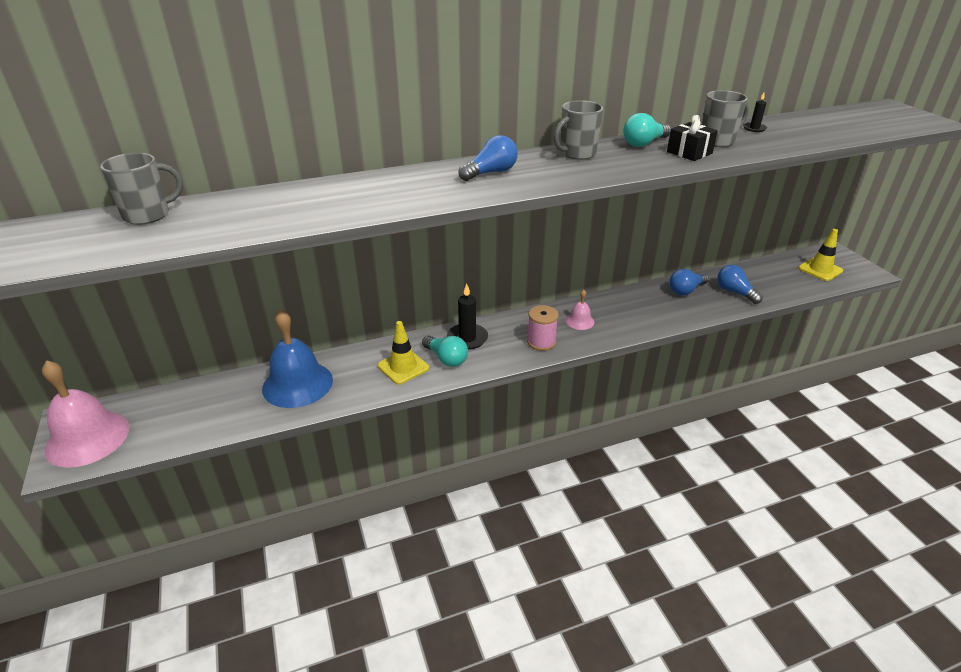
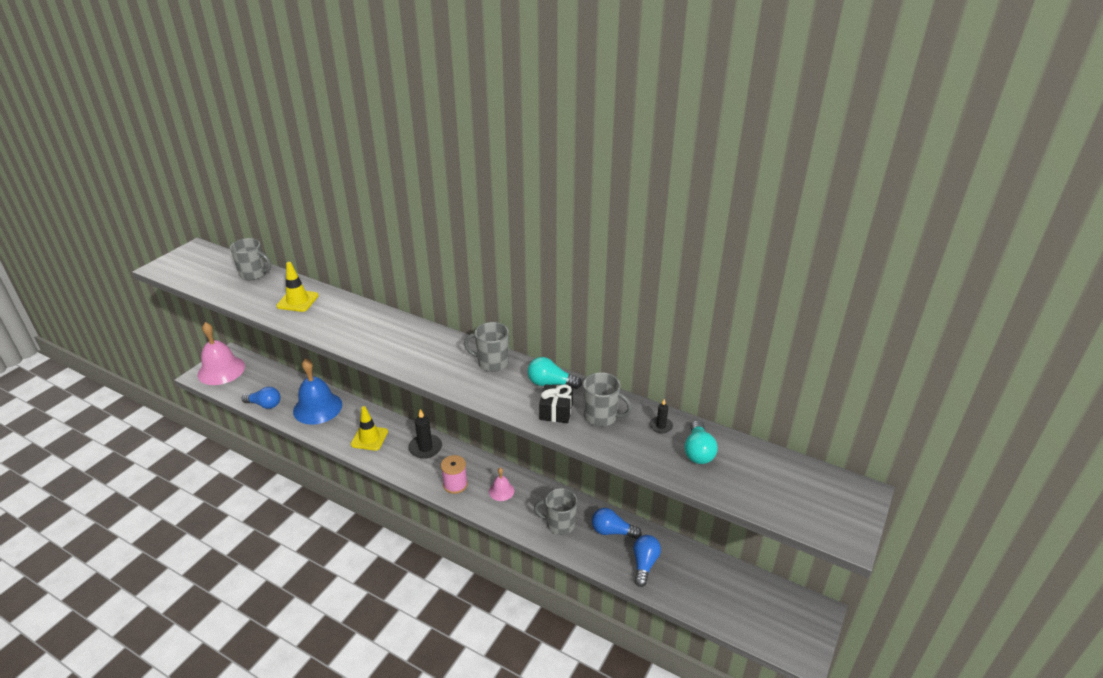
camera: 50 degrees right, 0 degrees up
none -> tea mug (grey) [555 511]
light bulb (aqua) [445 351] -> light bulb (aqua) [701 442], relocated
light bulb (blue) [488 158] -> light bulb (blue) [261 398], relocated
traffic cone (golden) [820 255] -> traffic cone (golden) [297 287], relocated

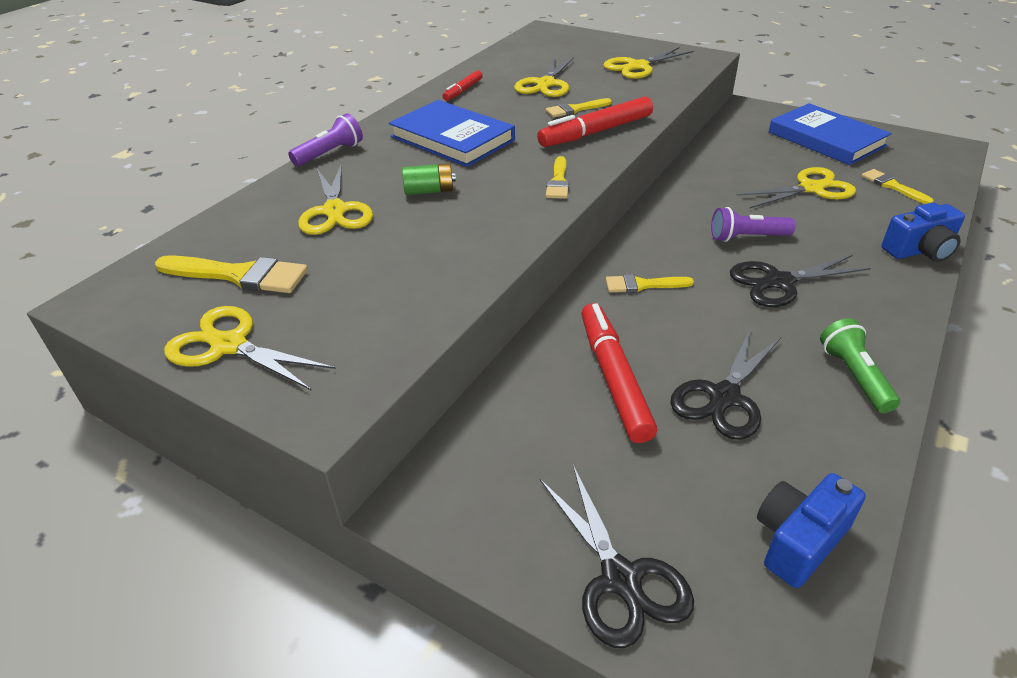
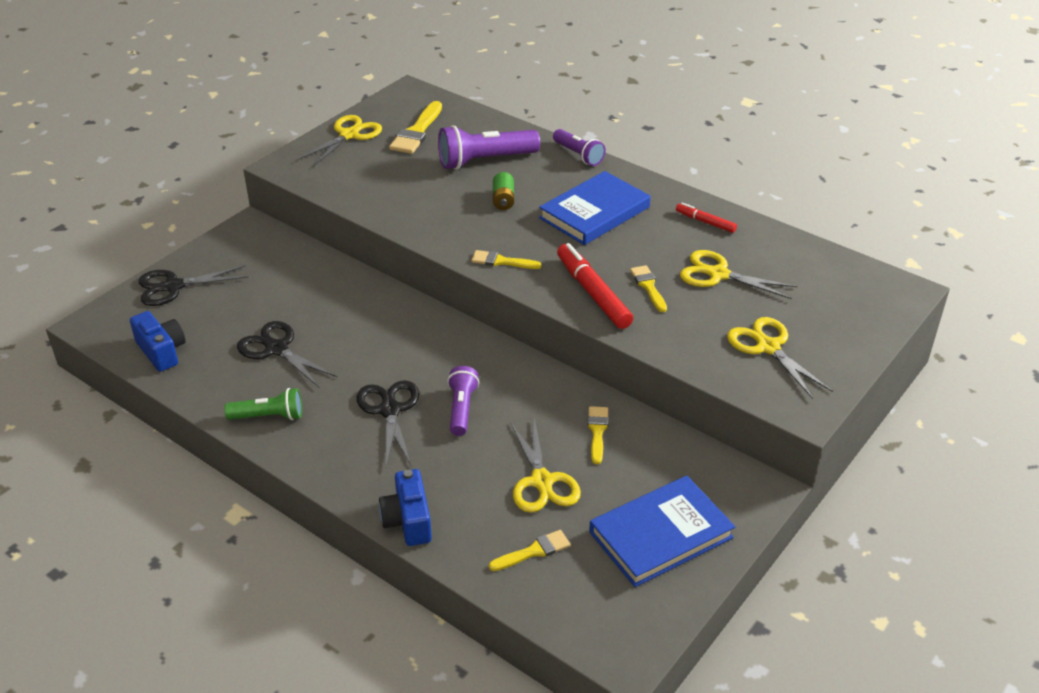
camera: 95 degrees right, 0 degrees up
marker pen (red) [619 373] -> none
brush (golden) [650 283] -> brush (golden) [598 435], relocated
pair of scissors (golden) [335 199] -> flashlight (purple) [489 147]

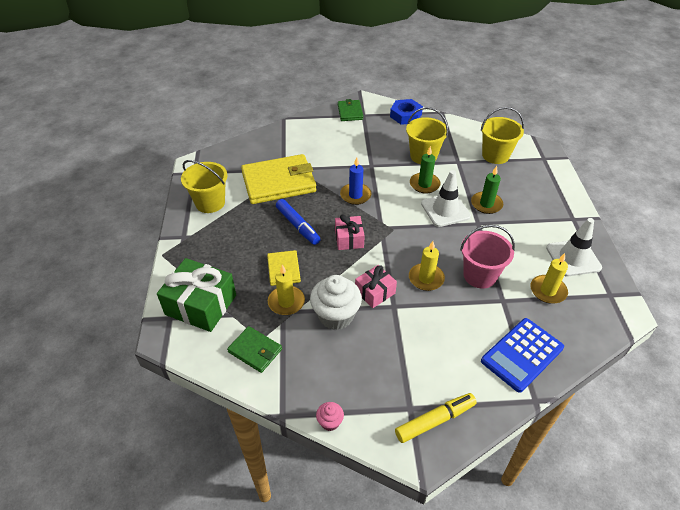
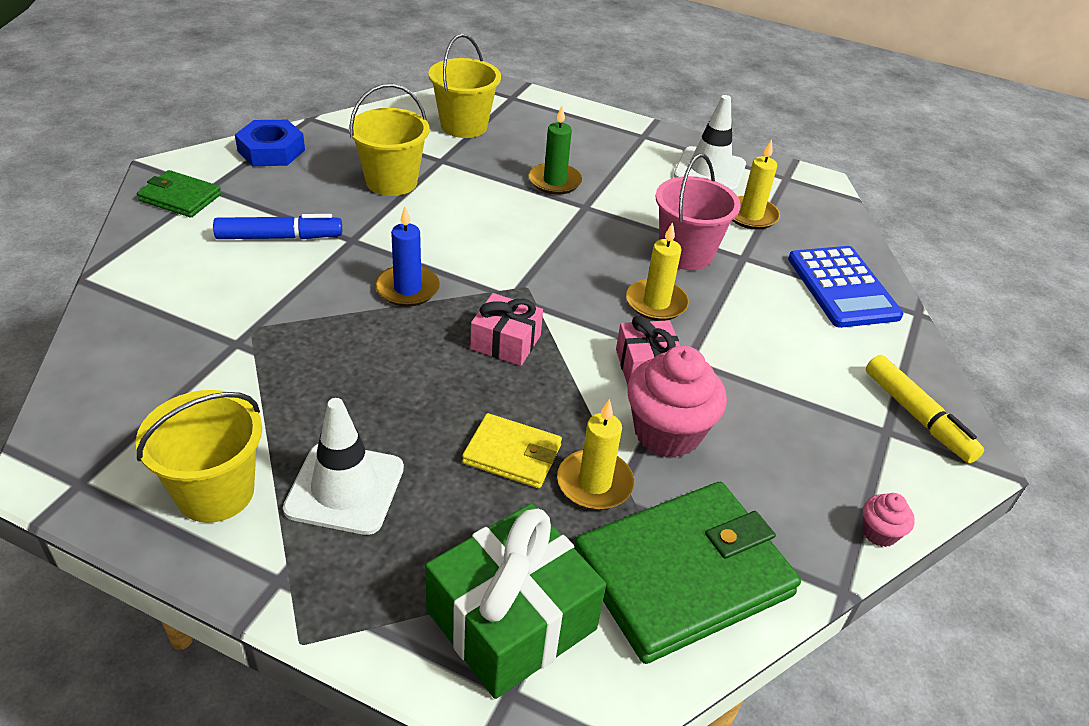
camera: 65 degrees left, 5 degrees down
billfold (golden) [279 179] -> none
pillar candle (emerald) [425 169] -> none
marker pen (blue) [298 222] -> marker pen (blue) [277 226], relocated
traffic cone (pure white) [446 198] -> traffic cone (pure white) [343 466], relocated
muffin (pure white) [336 302] -> muffin (rose-pink) [677 402]
marker pen (golden) [436 418] -> marker pen (golden) [925 409], 150 degrees clockwise
billfold (emerald) [254 349] -> billfold (emerald) [687 573], x1.96

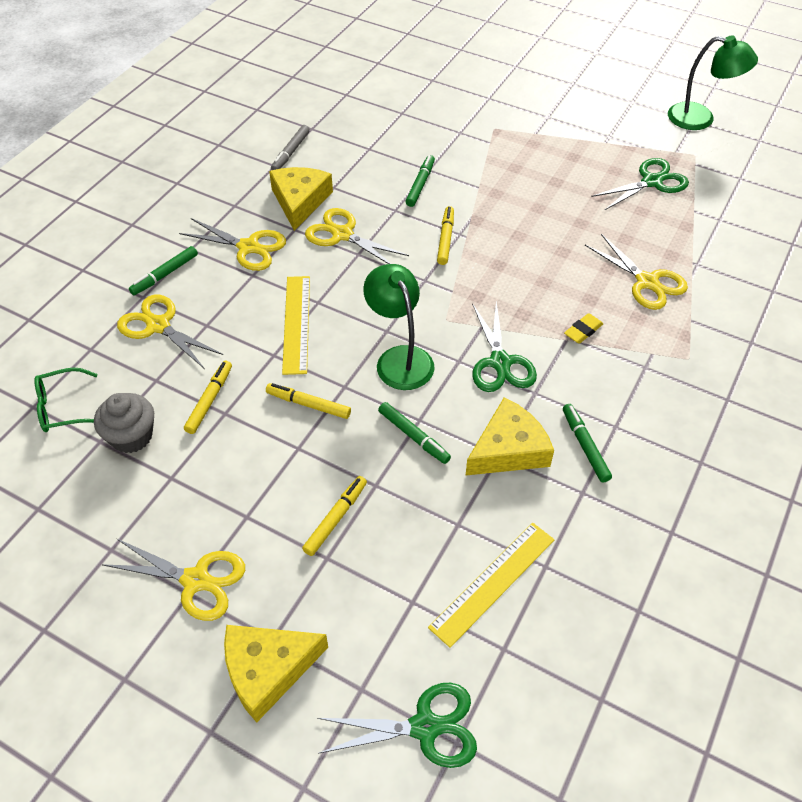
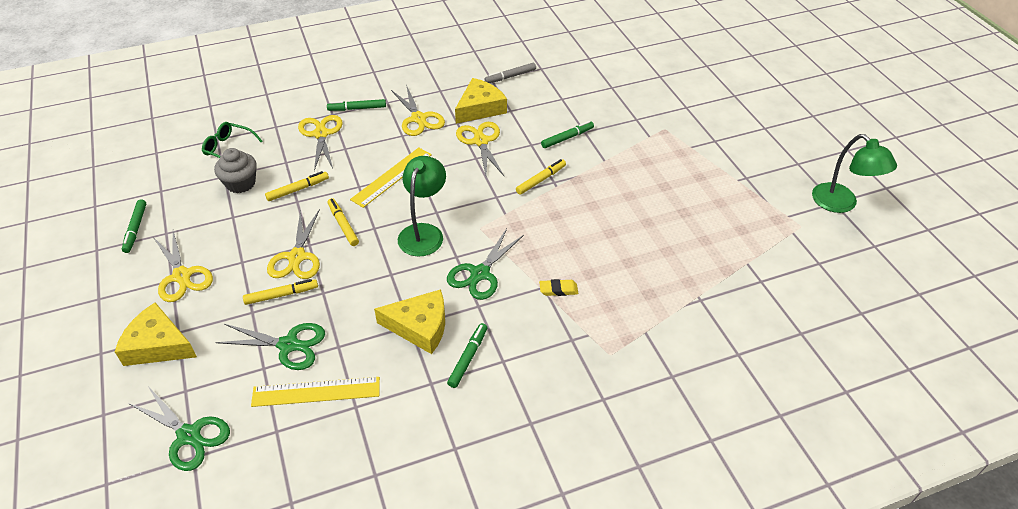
camera: 40 degrees right, 5 degrees down
marker pen (emerald) [414 433] -> marker pen (emerald) [134 226], relocated
pair of scissors (golden) [636 272] -> pair of scissors (golden) [293 244], relocated
pair of scissors (emerald) [640 184] -> pair of scissors (emerald) [270 346], relocated

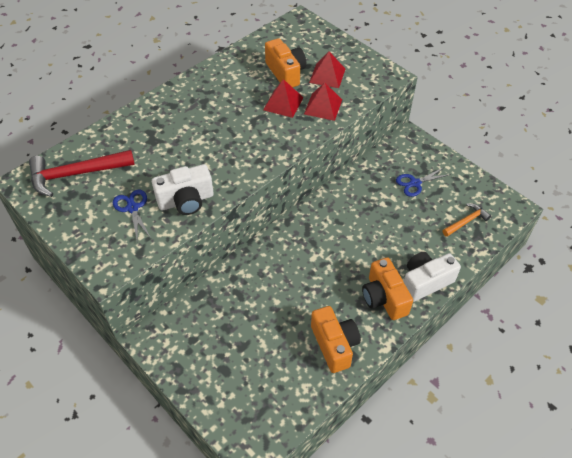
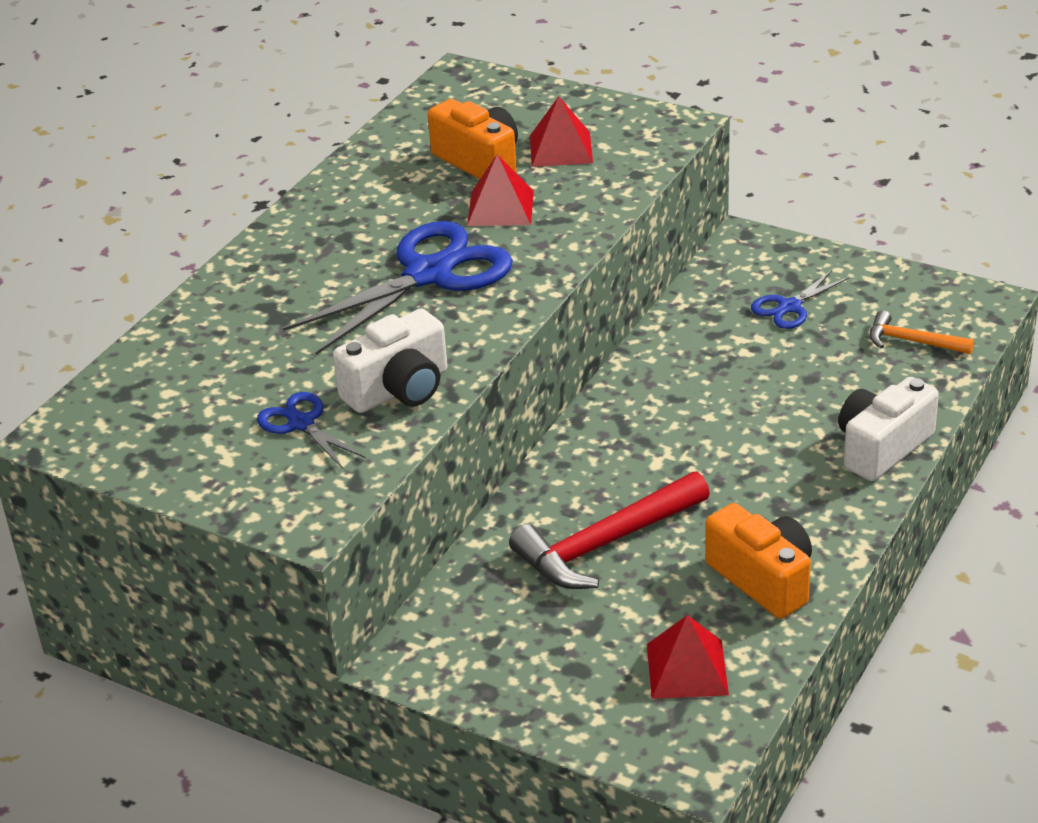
camera: 15 degrees left, 15 degrees down
photo camera (bright orange) [387 288] -> none
none -> pair of scissors (blue) [398 288]
claw hammer (red) [82 173] -> claw hammer (red) [609 530], relocated
pyramid shape (red) [323 102] -> pyramid shape (red) [688 657], relocated
claw hammer (bright orange) [466 220] -> claw hammer (bright orange) [921 332], 105 degrees counterclockwise

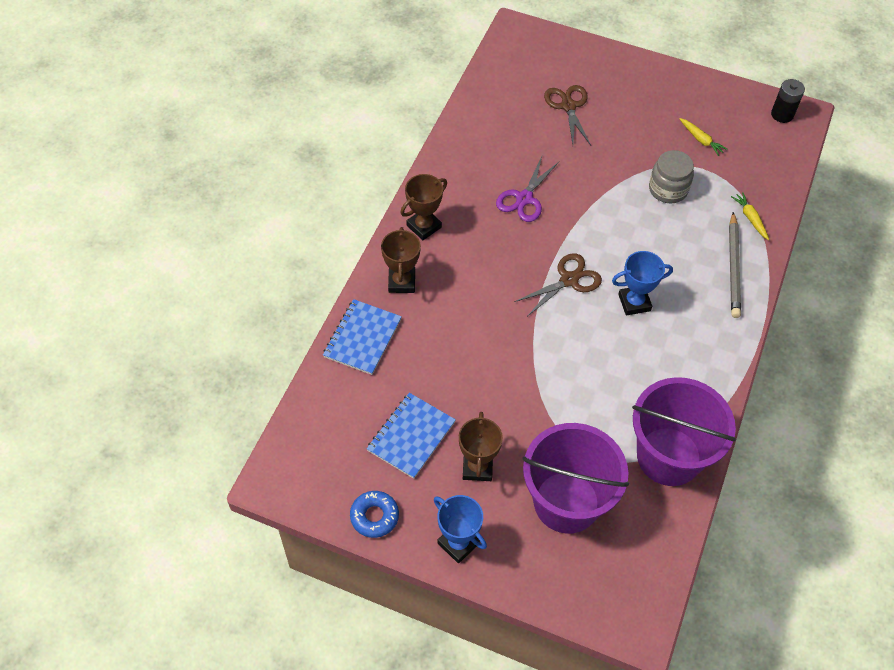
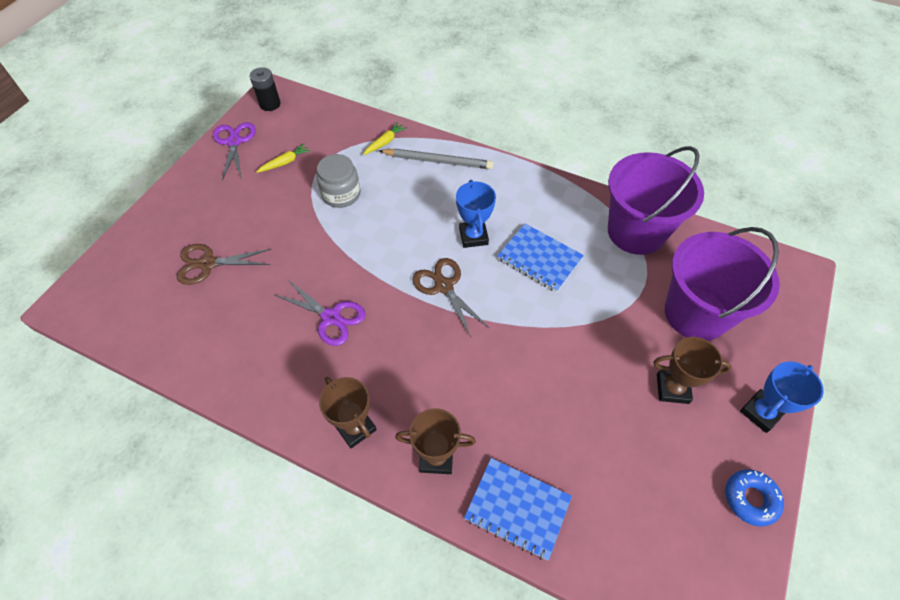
camera: 85 degrees left, 0 degrees up
none -> pair of scissors (purple) [234 151]
notepad (blue) [411 436] -> notepad (blue) [540 258], relocated
toy carrot (golden) [750 216] -> toy carrot (golden) [385 138], 150 degrees clockwise

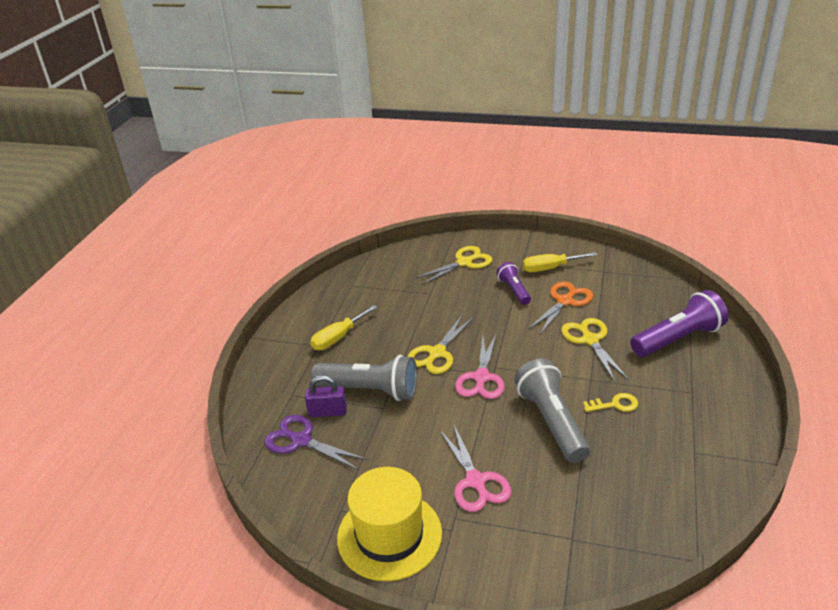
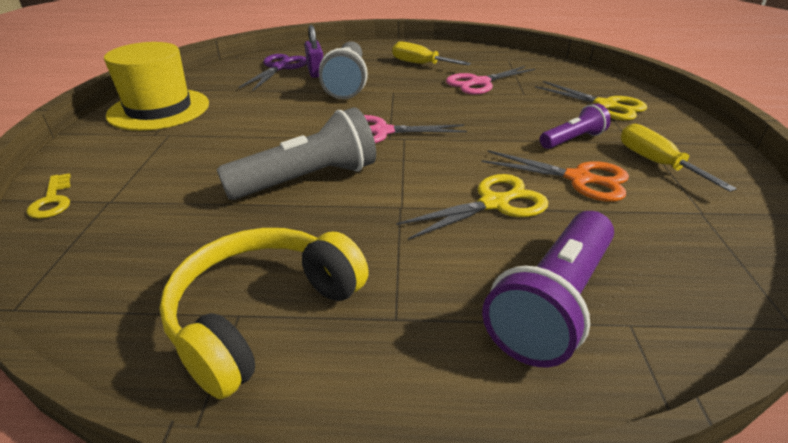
camera: 75 degrees right, 0 degrees up
pair of scissors (golden) [441 344] -> none
none -> headset (golden) [264 313]
pair of scissors (rose-pink) [475 468] -> pair of scissors (rose-pink) [490 80], relocated
key (golden) [610 402] -> key (golden) [48 196], relocated
flashlight (purple) [679 323] -> flashlight (purple) [548 289], 75 degrees clockwise

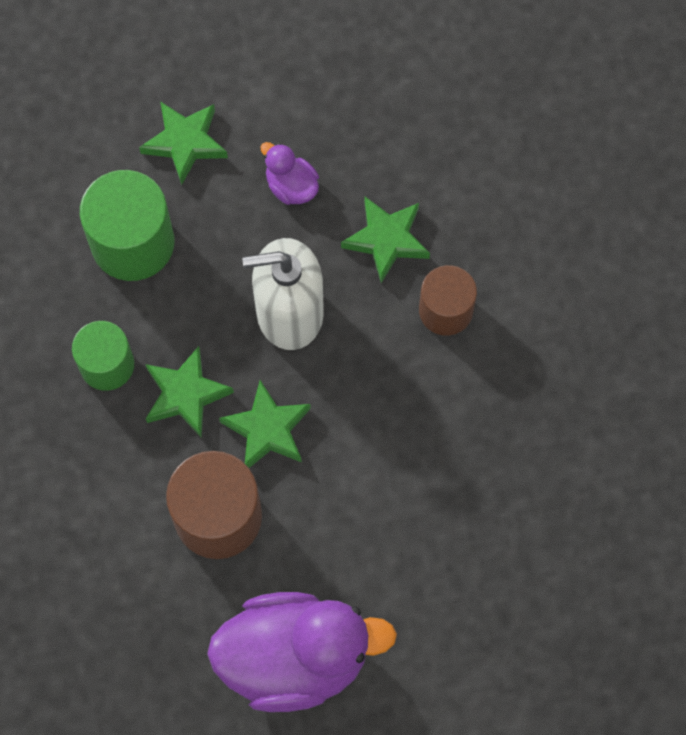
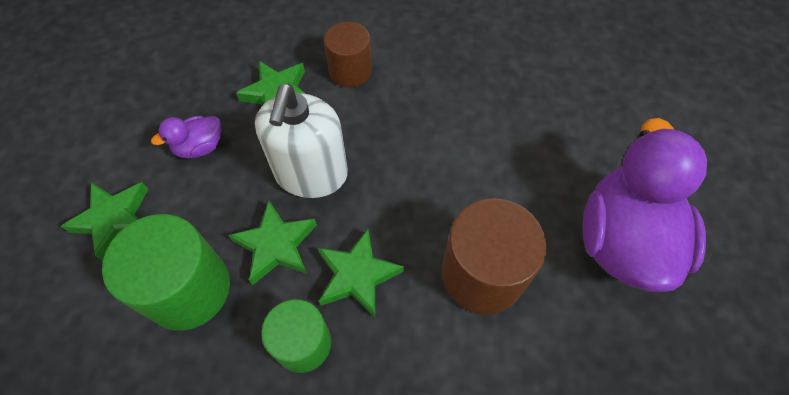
camera: 75 degrees left, 10 degrees down
five-pointed star (emerald) [265 424] -> five-pointed star (emerald) [272 242], relocated

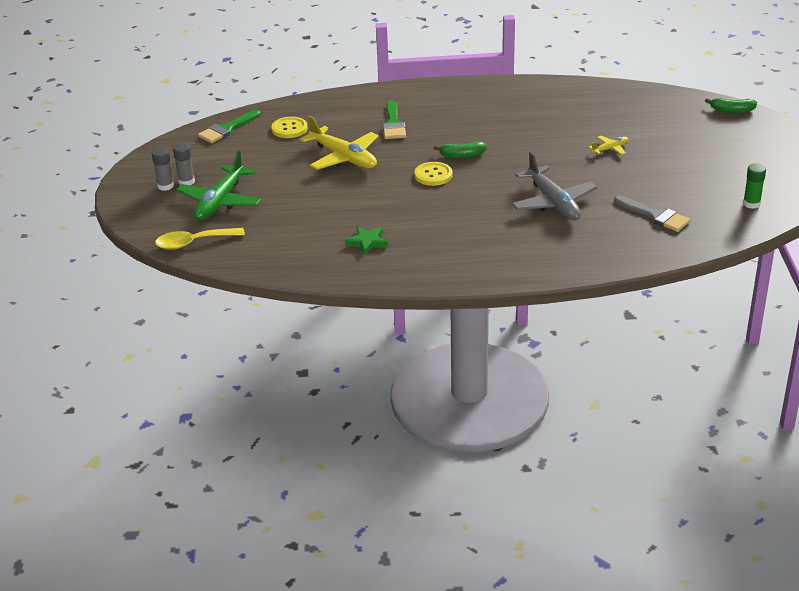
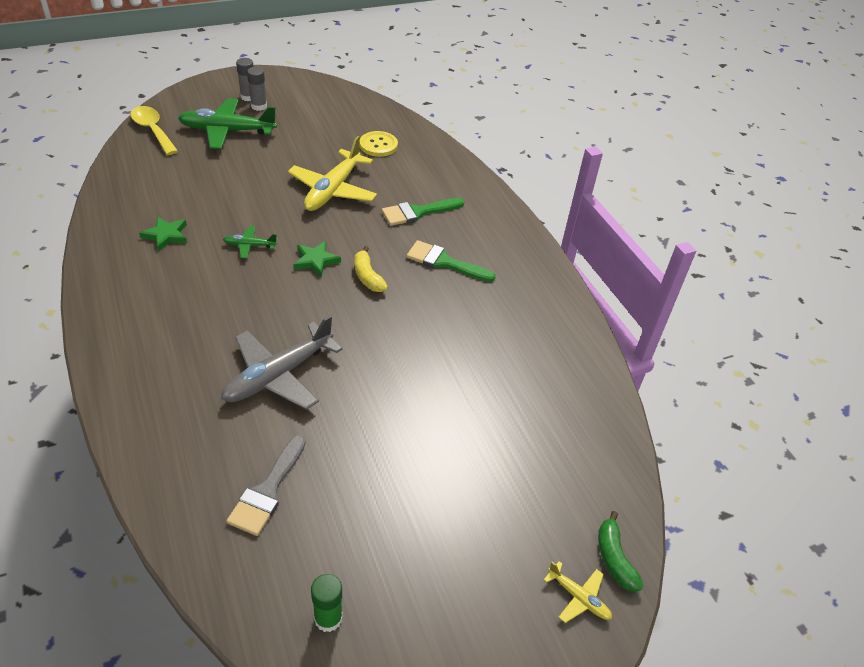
camera: 65 degrees right, 10 degrees up
none -> toy plane (emerald) [250 242]
brush (emerald) [229 126] -> brush (emerald) [451 261], relocated
toy plane (golden) [608 145] -> toy plane (golden) [577 592], relocated
shirt button (golden) [433 174] -> five-pointed star (emerald) [317 259]
banana fruit (emerald) [460 149] -> banana fruit (golden) [371 269]

